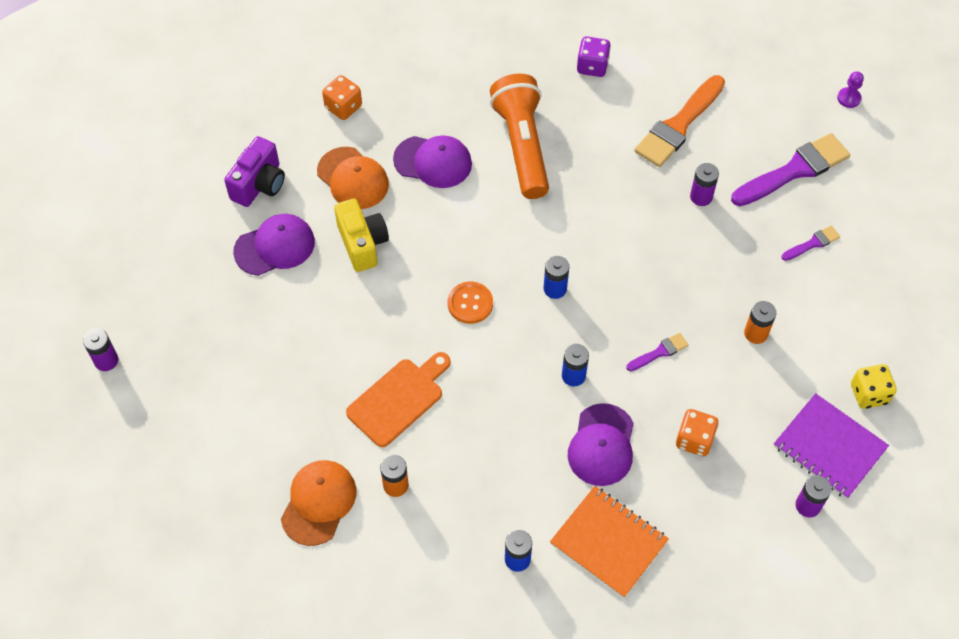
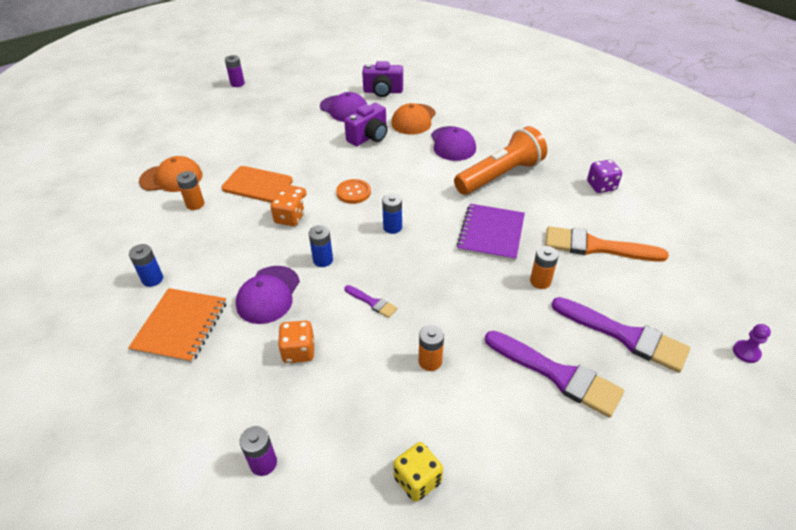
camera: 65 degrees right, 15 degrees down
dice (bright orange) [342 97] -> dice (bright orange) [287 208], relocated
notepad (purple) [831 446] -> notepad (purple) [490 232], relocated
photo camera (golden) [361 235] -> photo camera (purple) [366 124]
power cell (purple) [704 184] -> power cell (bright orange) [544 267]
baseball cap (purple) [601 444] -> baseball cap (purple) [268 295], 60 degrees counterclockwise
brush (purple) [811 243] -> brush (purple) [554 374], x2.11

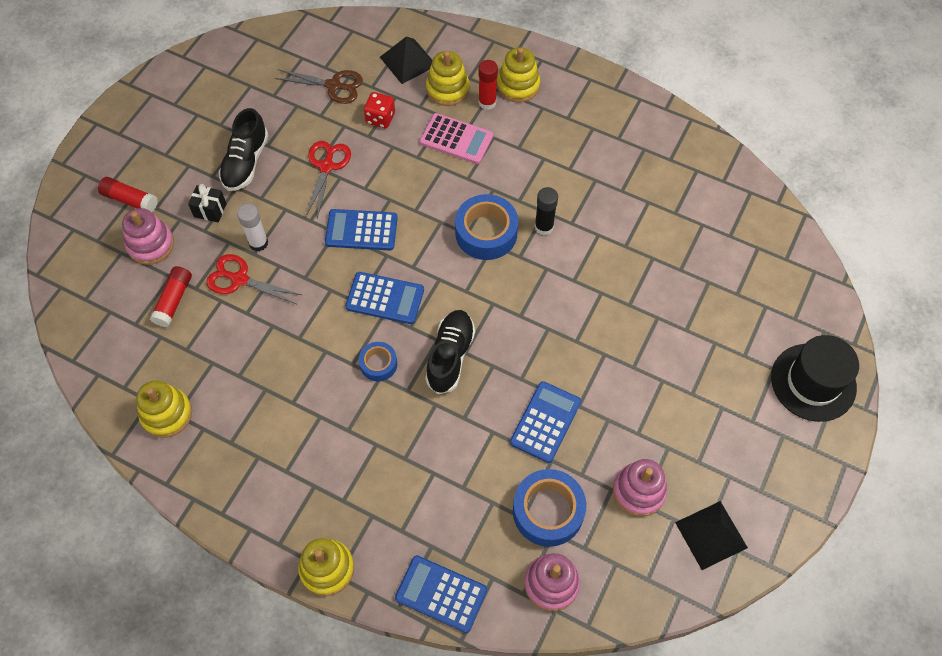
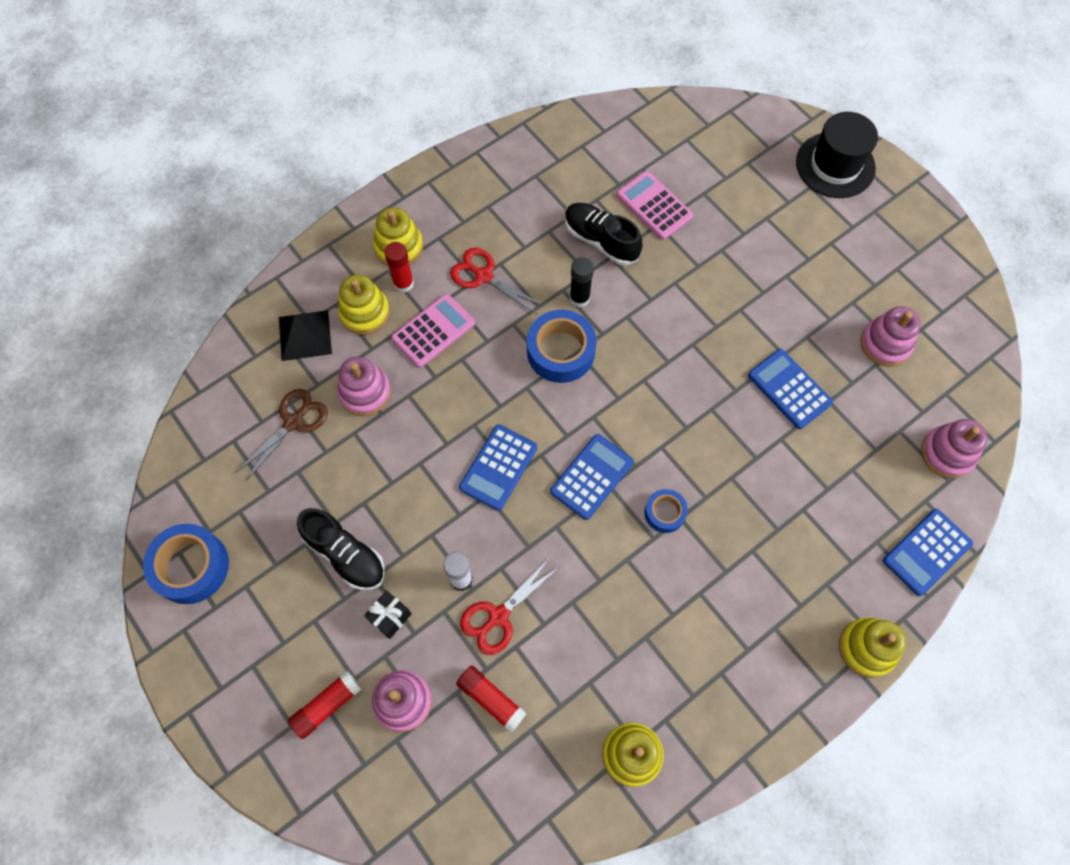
camera: 65 degrees left, 5 degrees up
pyramid shape (jet-black) [711 535] -> none
none -> calculator (rose-pink) [654 205]
pair of scissors (red) [328 179] -> pair of scissors (red) [497 281], relocated
lace-up shoe (jet-black) [450 352] -> lace-up shoe (jet-black) [603 234], relocated
roll of tape (blue) [549 508] -> roll of tape (blue) [186 564], relocated
dice (red) [379 110] -> stacking rings (rose-pink) [364 386]

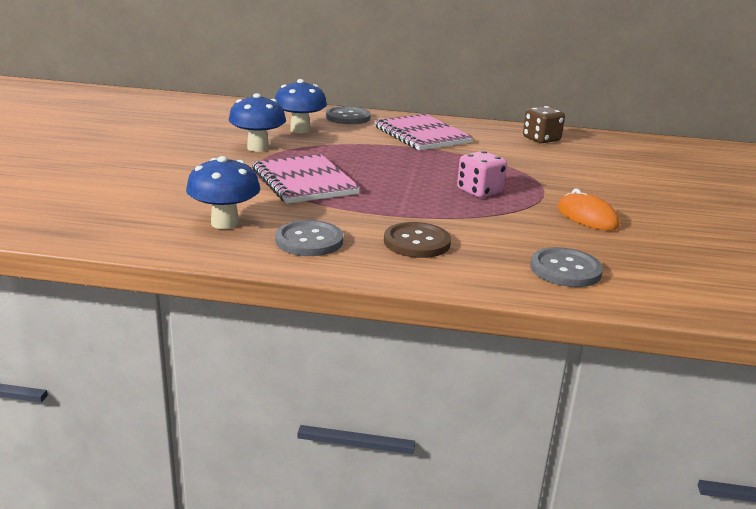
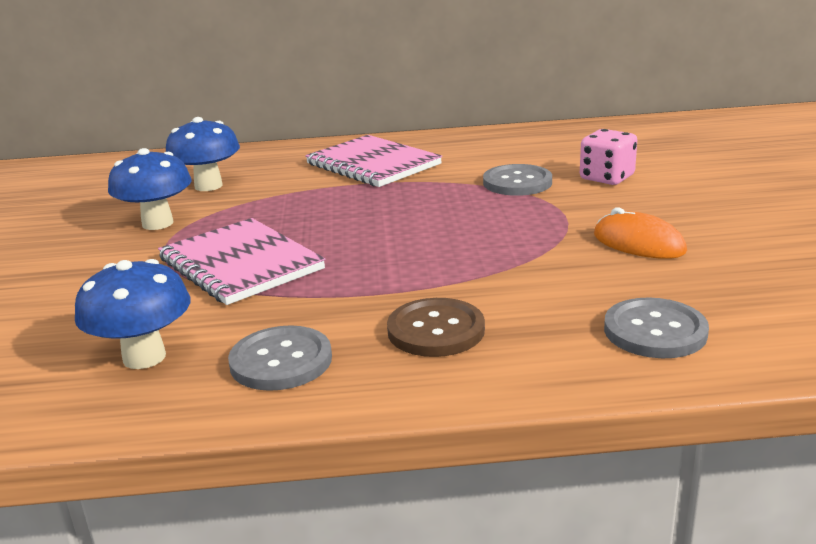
camera: 10 degrees left, 0 degrees up
dice (brown) [544 124] -> none
shirt button (grey) [348 115] -> shirt button (grey) [517 180], relocated
dice (rose-pink) [482 174] -> dice (rose-pink) [608 157], relocated

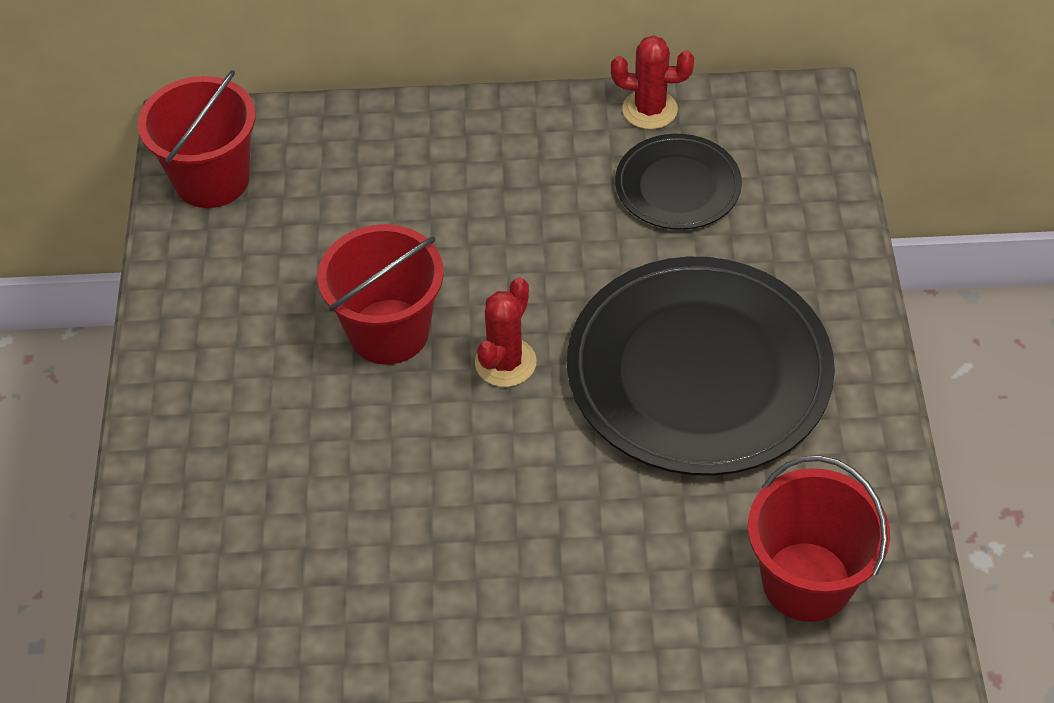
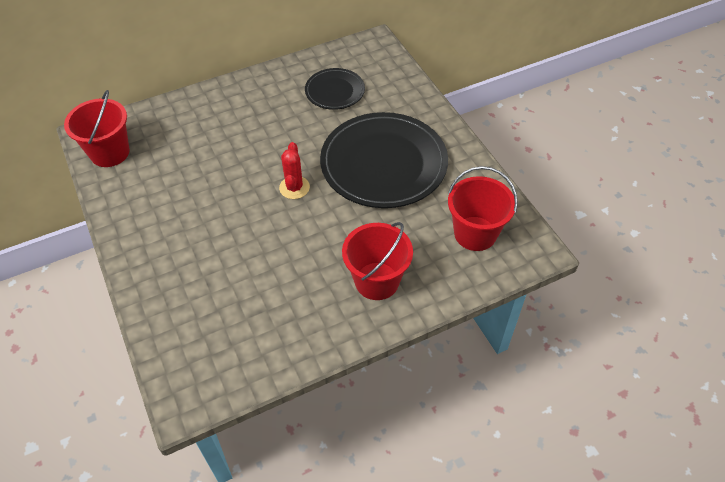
camera: 25 degrees left, 0 degrees up
saguaro cactus (red) [652 82] -> none
pail (red) [380 294] -> pail (red) [377 261], relocated

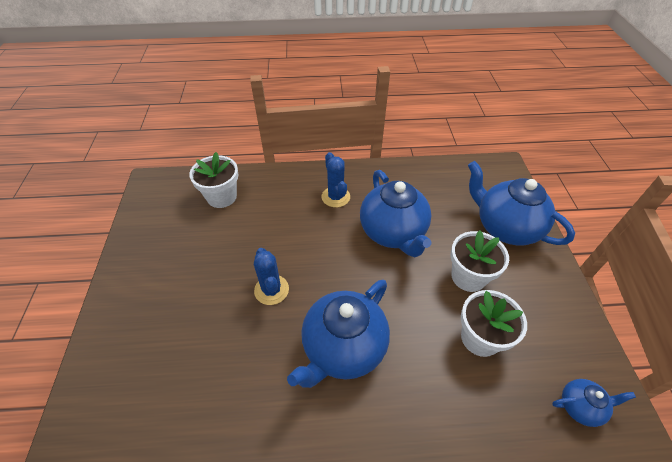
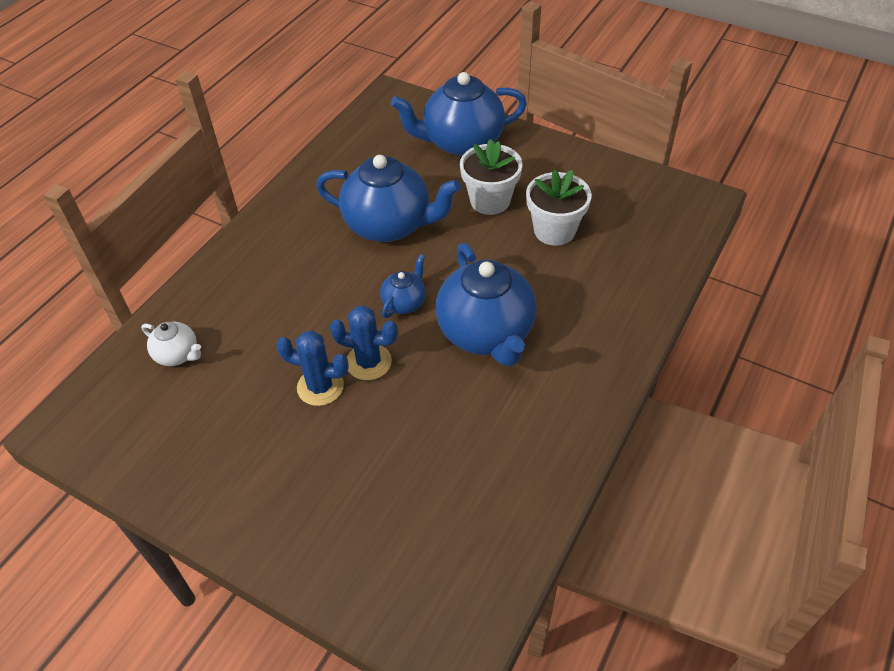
camera: 55 degrees left, 0 degrees up
saguaro cactus (blue) [336 179] -> saguaro cactus (blue) [312 368], relocated
tea pot (blue) [594 403] -> tea pot (blue) [403 286], relocated
potted plant (pure white) [214 180] -> tea pot (pure white) [171 344]

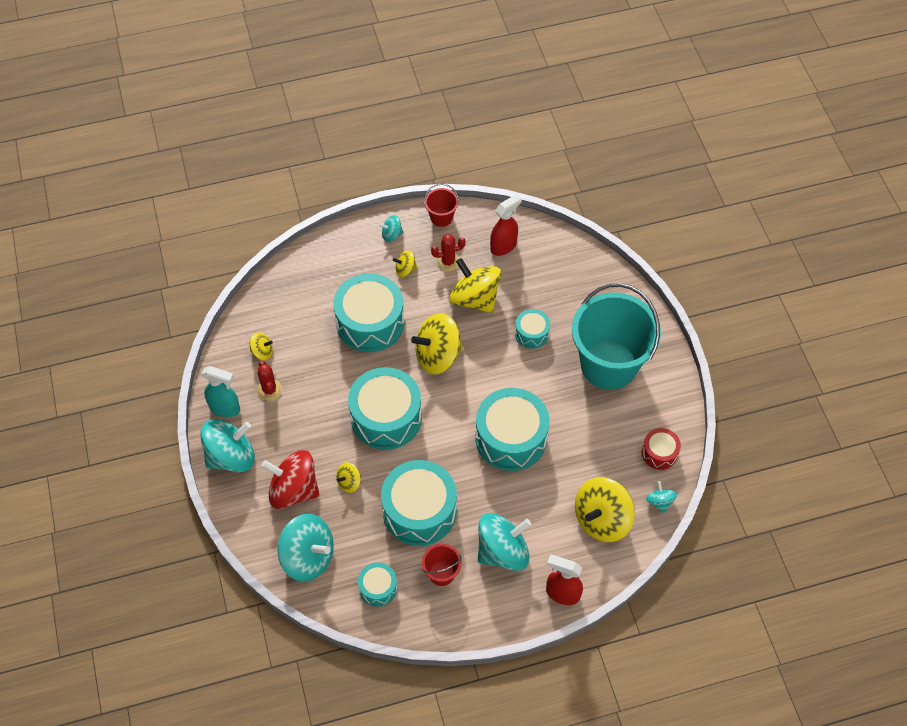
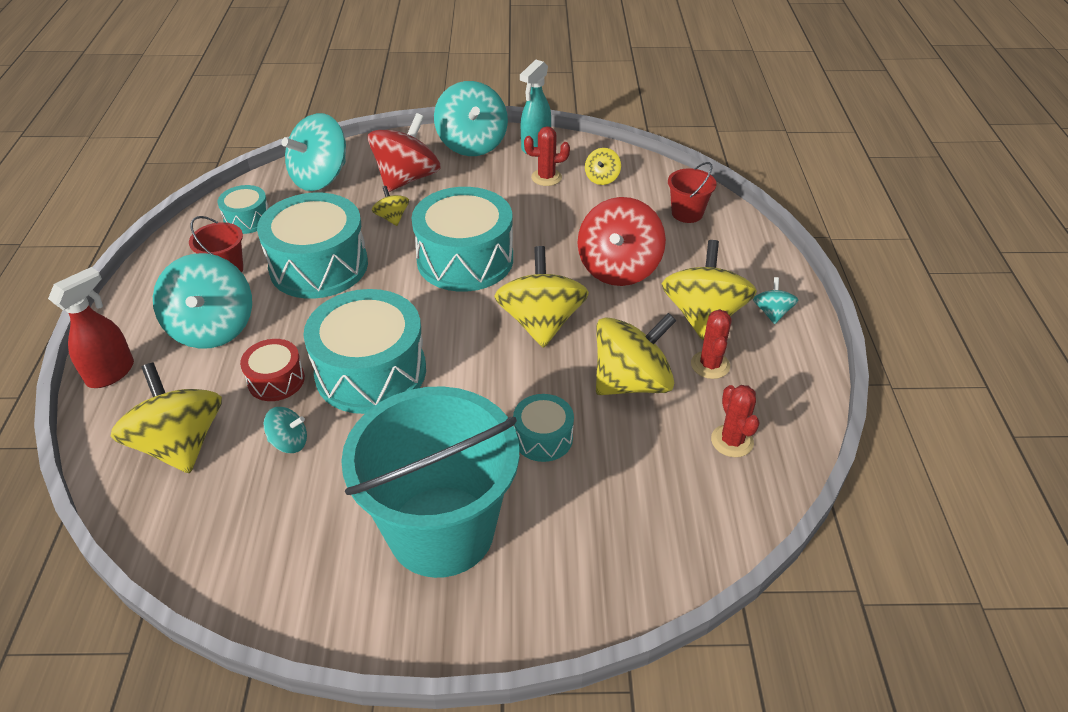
camera: 105 degrees right, 15 degrees down
pail (red) [441 205] -> pail (red) [692 192], relocated
drum (red) [661 449] -> drum (red) [272 370], relocated
toy top (aqua) [661 497] -> toy top (aqua) [285 430], relocated
drum (aqua) [368 312] -> toy top (red) [621 241]
spray cleaner (red) [506 225] -> saguaro cactus (red) [735 421]
toy top (golden) [405 263] -> toy top (golden) [709 290], x2.09

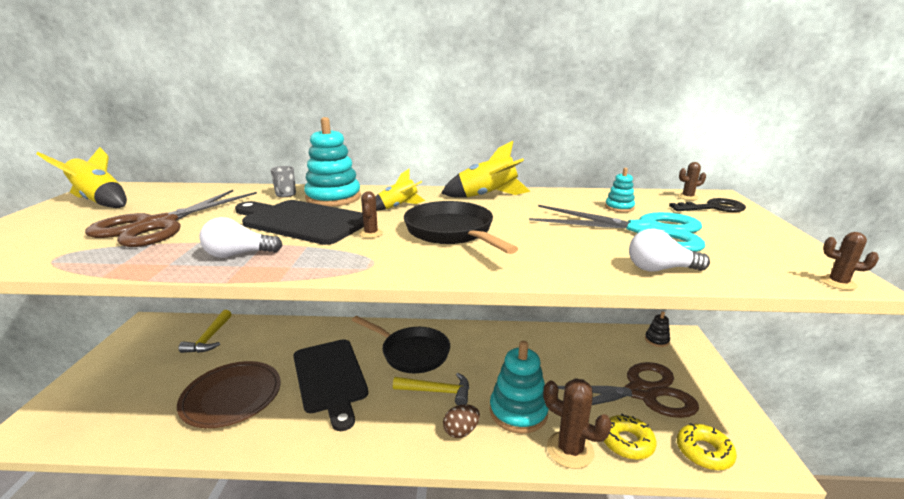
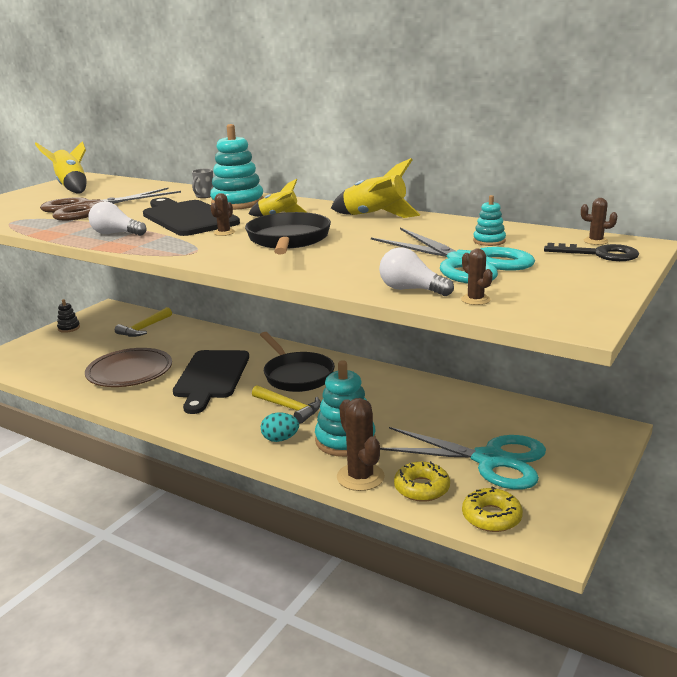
camera: 30 degrees right, 0 degrees up
stacking rings (jet-black) [657 329] -> stacking rings (jet-black) [68 316], relocated
saguaro cactus (brown) [849 261] -> saguaro cactus (brown) [477 276], relocated
egg shape (brown) [461 421] -> egg shape (aqua) [280 427]
pair of scissors (brown) [628 390] -> pair of scissors (aqua) [463 458]

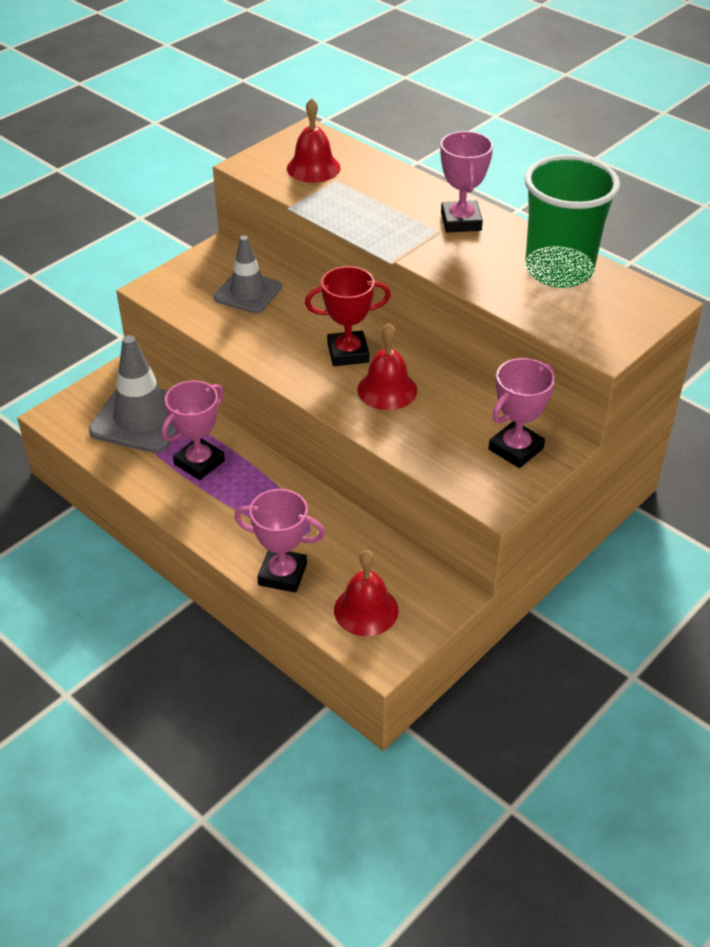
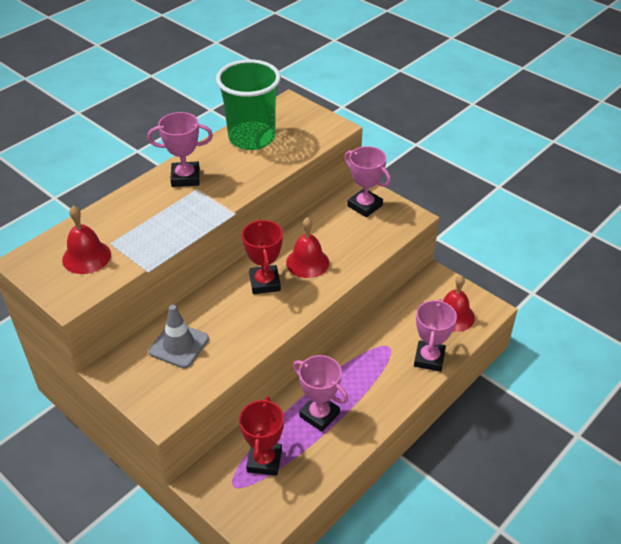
camera: 90 degrees left, 0 degrees up
traffic cone (grey) [133 394] -> award cup (red) [261 436]

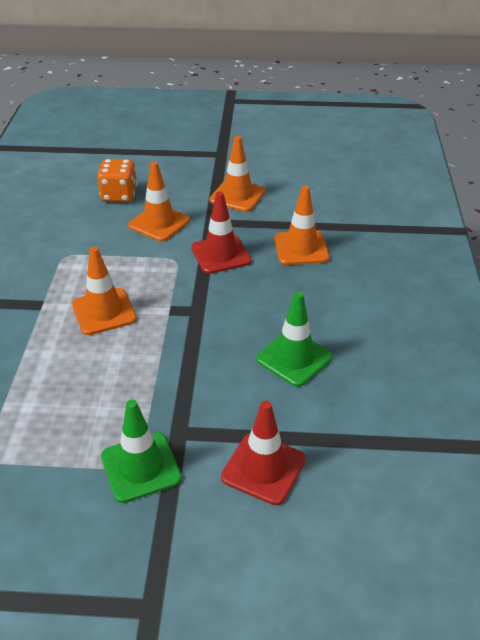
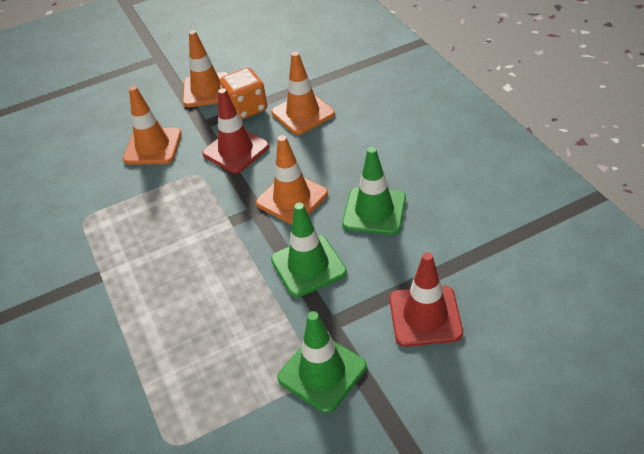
camera: 25 degrees left, 5 degrees up
none -> traffic cone (emerald) [309 250]
traffic cone (bright orange) [104 291] -> traffic cone (bright orange) [292 180], relocated
dice (bright orange) [117 180] -> dice (bright orange) [243 94], relocated

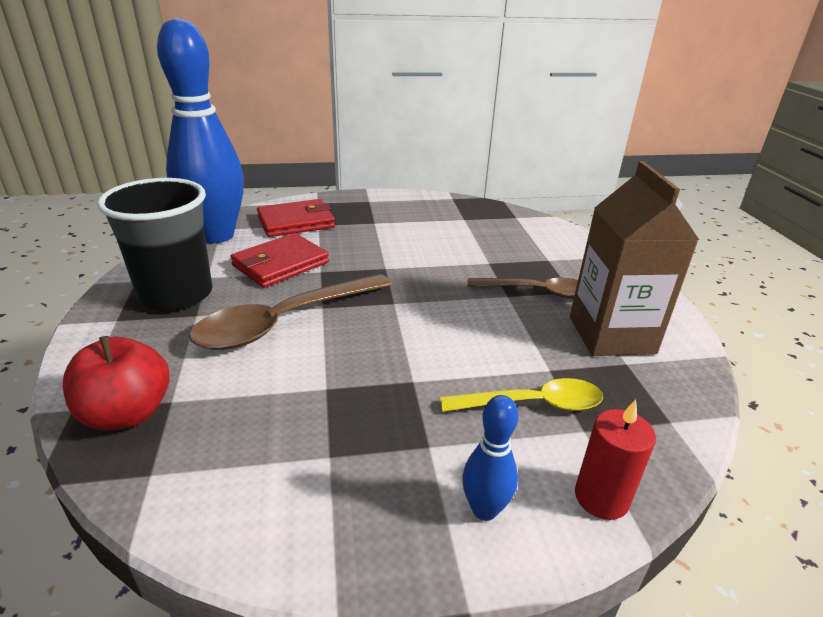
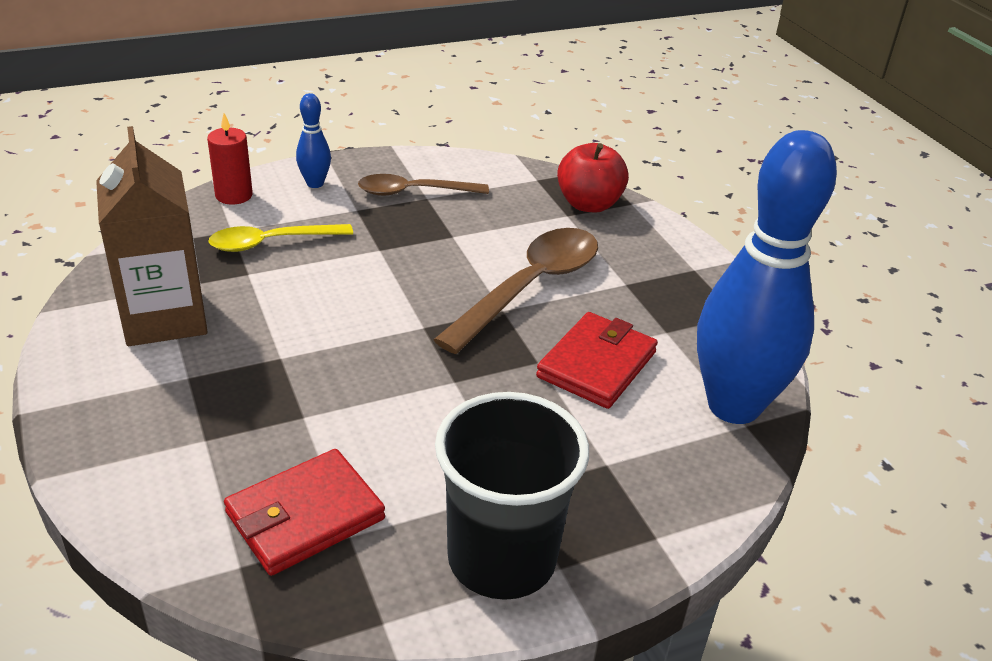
camera: 165 degrees right, 5 degrees up
cup (jet-black) [154 244] -> cup (jet-black) [512 496], relocated
billfold (red) [296 218] -> billfold (red) [304 512], relocated
teaspoon (brown) [522 288] -> teaspoon (brown) [423 185], relocated

